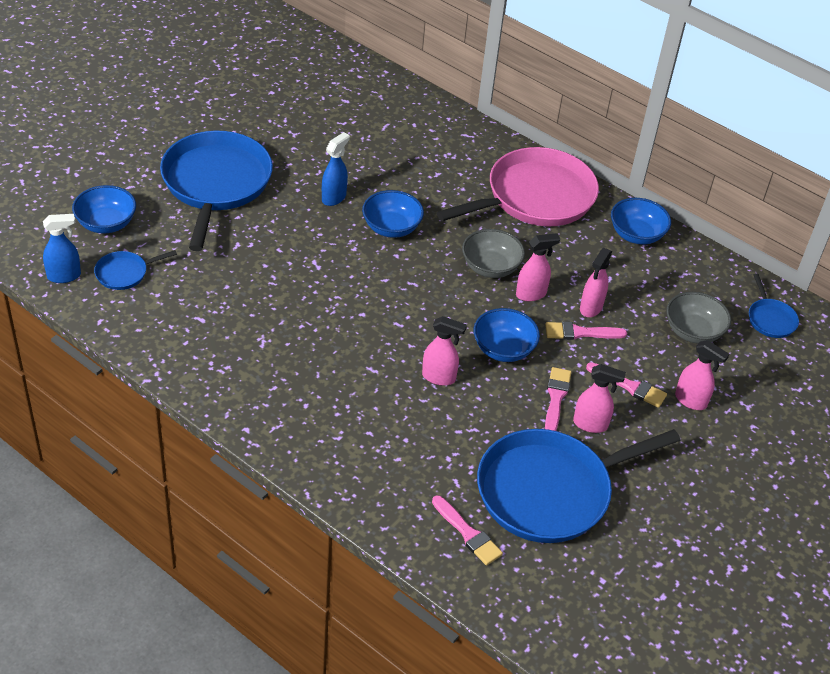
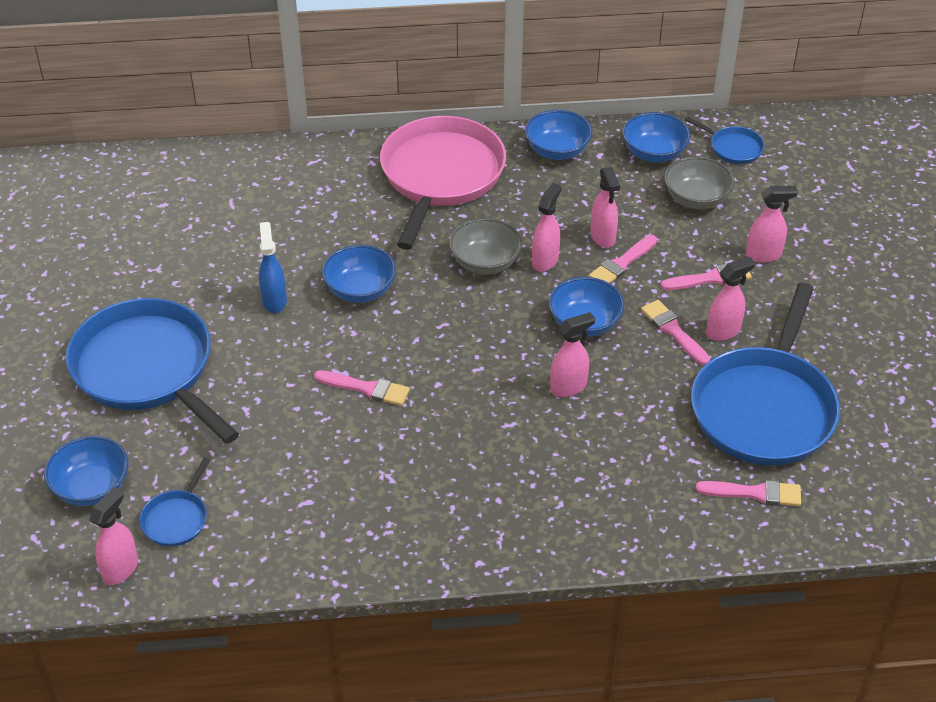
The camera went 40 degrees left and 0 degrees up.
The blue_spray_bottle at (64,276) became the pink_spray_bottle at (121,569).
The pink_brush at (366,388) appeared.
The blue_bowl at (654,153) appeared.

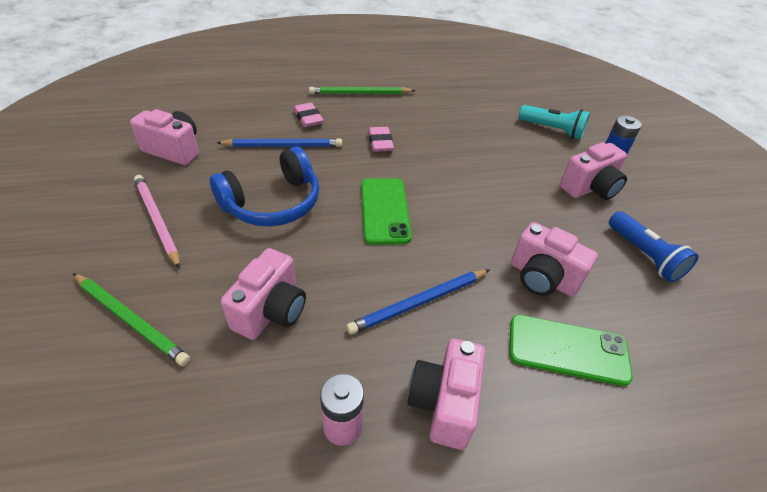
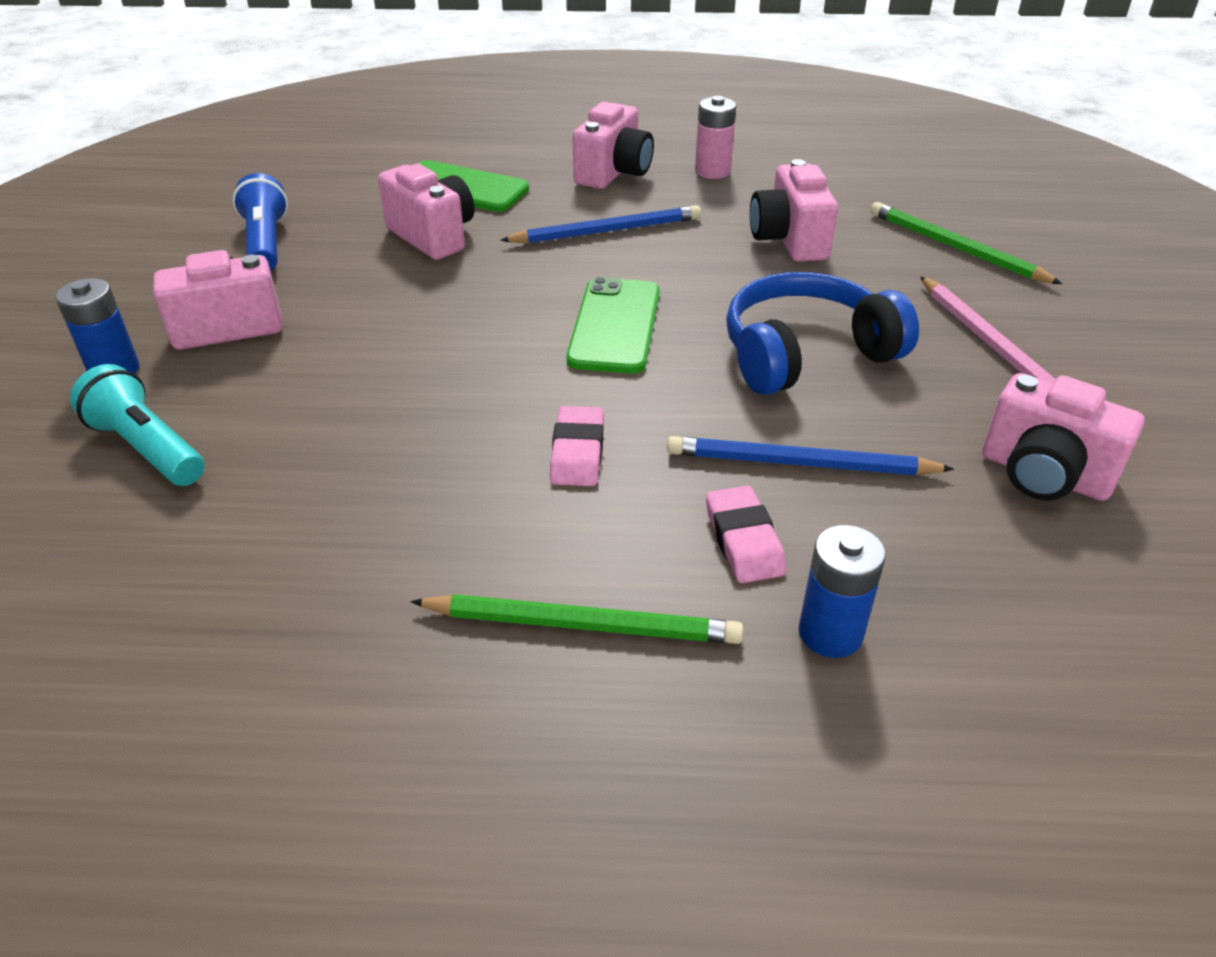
The camera went 165 degrees left and 5 degrees down.
The pink_camera at (271,311) turned 45 degrees counterclockwise.
The blue_battery at (830,633) appeared.

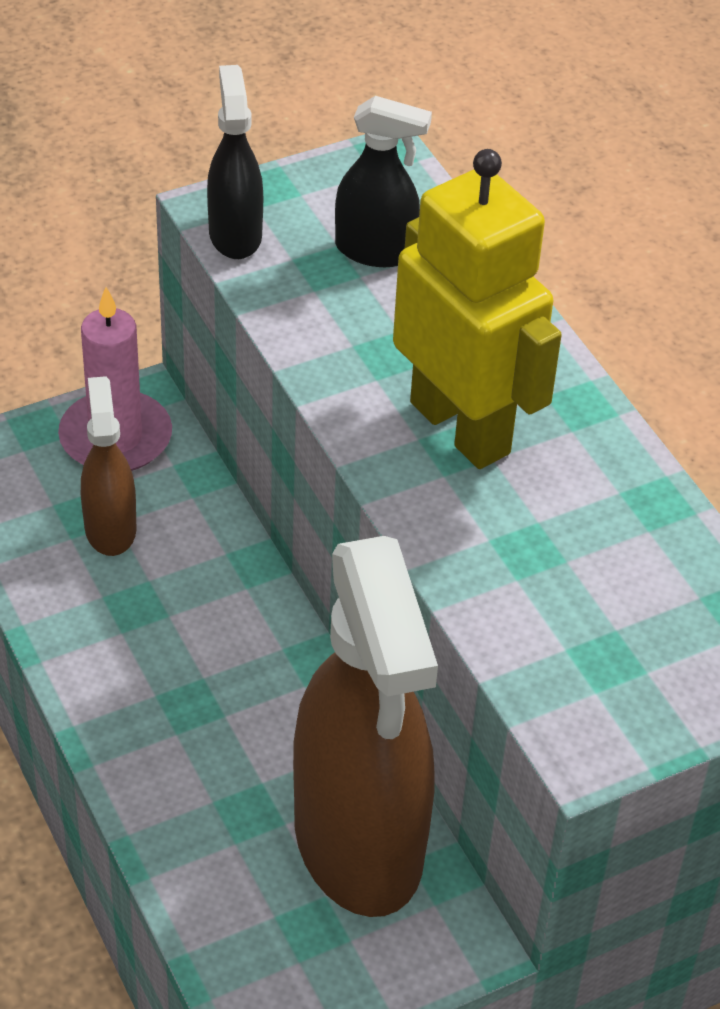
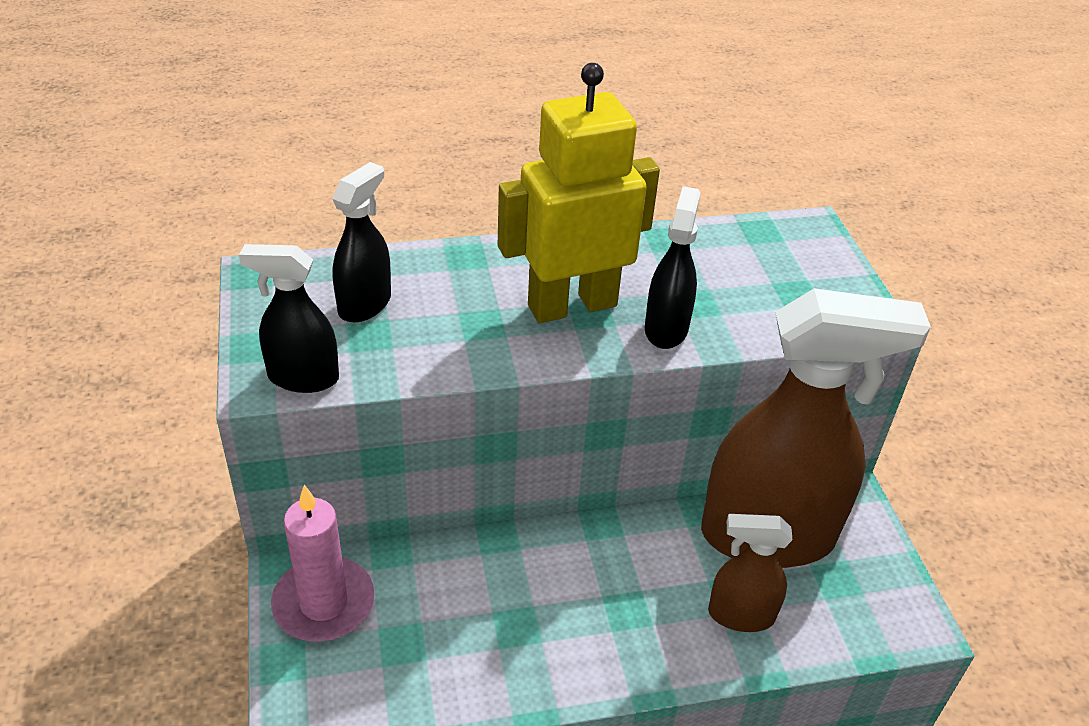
The camera went 75 degrees left and 5 degrees down.
The black_spray_bottle at (666,329) appeared.
The brown_spray_bottle moved from (110,528) to (740,615).

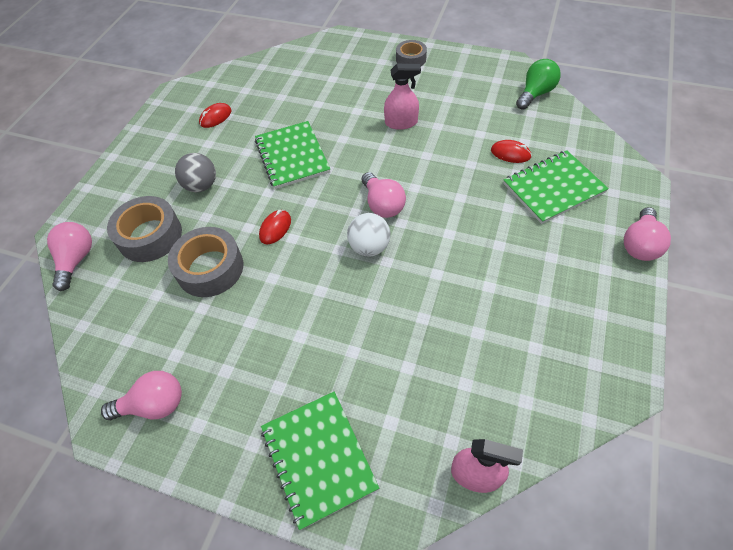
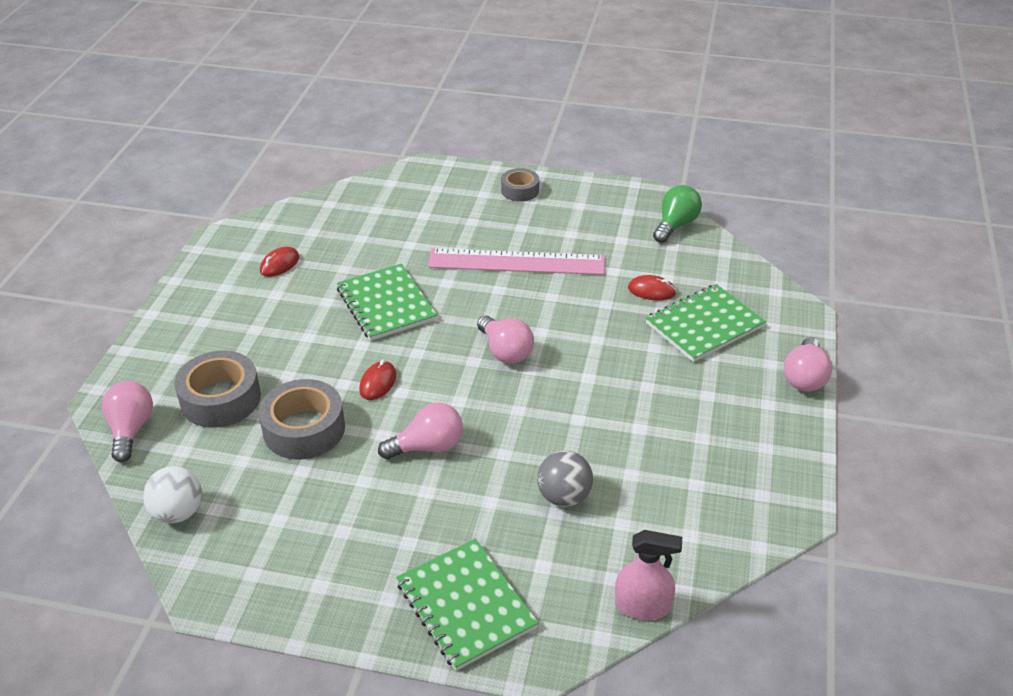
The camera went 10 degrees left and 15 degrees down.
The white_ball moved from (369,247) to (178,512).
The pink_light_bulb moved from (154,405) to (428,447).
The pink_spray_bottle at (401,123) was replaced by the pink_ruler at (516,262).
The grey_ball moved from (201,186) to (564,497).

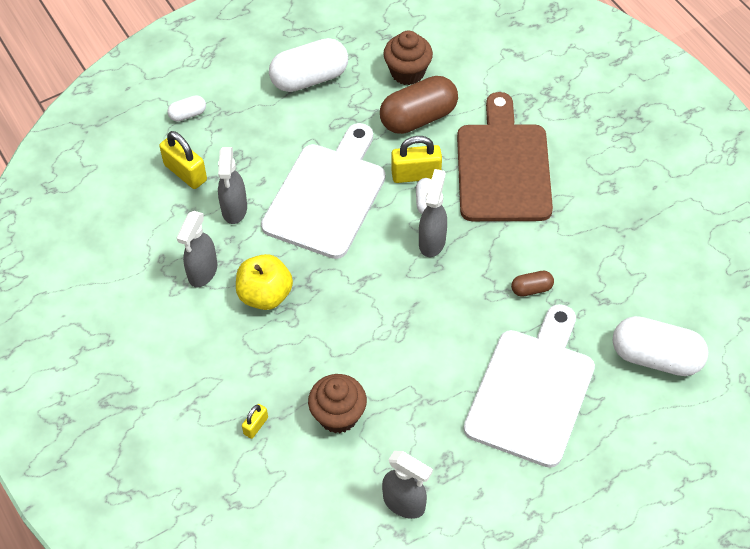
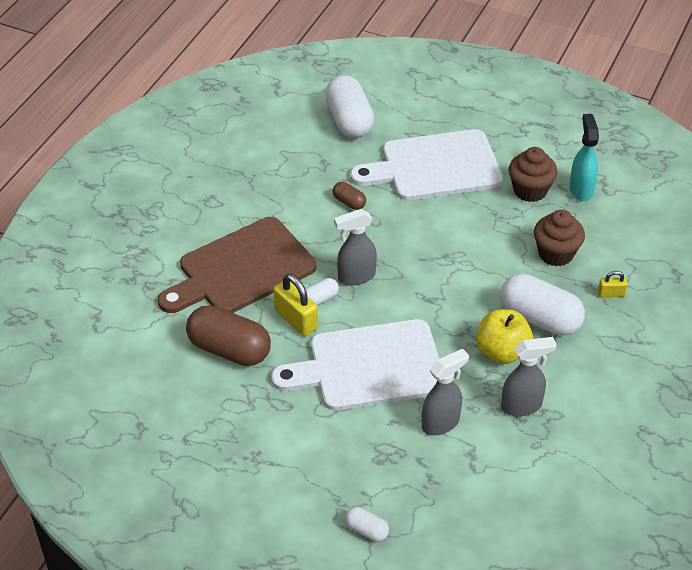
The camera went 125 degrees left and 10 degrees down.
The white_capsule moved from (309,78) to (539,319).
The brown_cupcake moved from (407,72) to (530,190).
The grey_spray_bottle at (404,503) became the turquoise_spray_bottle at (581,189).
The yellow_padlock at (185,173) disappeared.

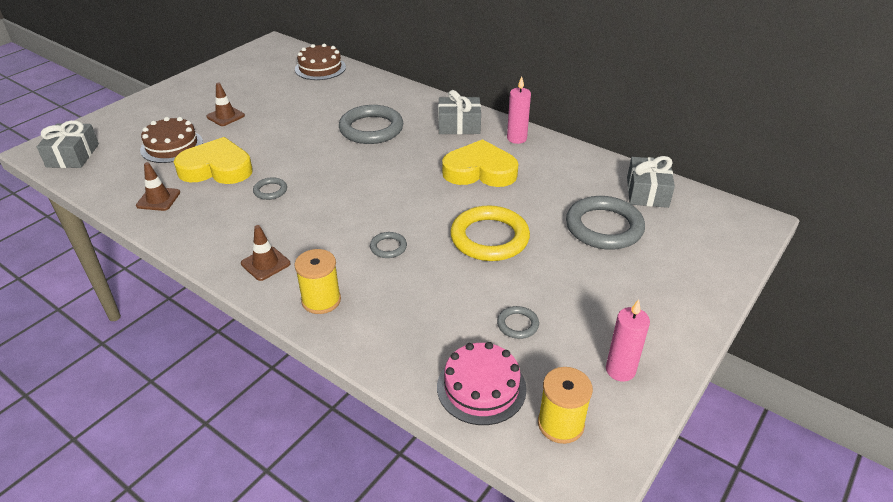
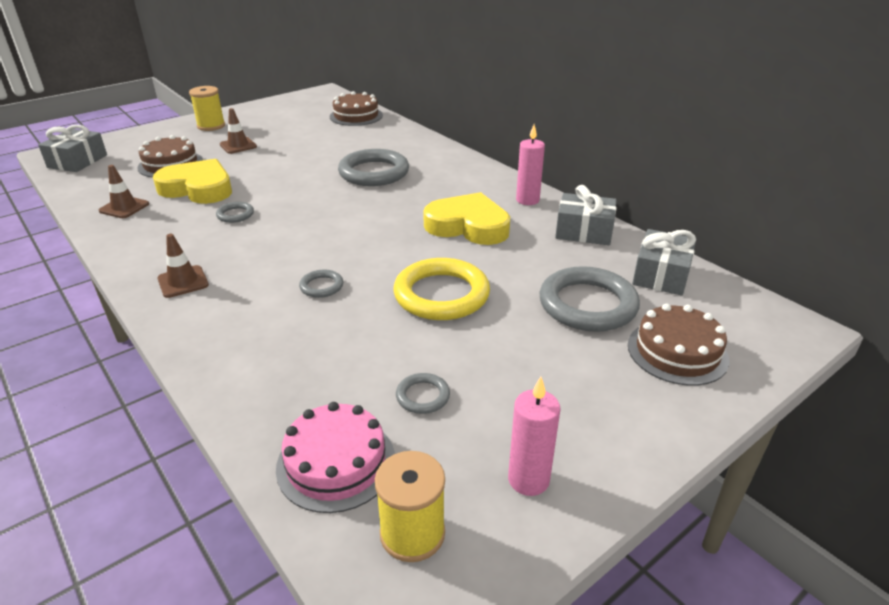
The camera went 15 degrees right and 5 degrees down.
The yellow_spool moved from (321,300) to (211,126).
The grey_gift moved from (459,125) to (584,231).
The brown_cake at (677,352) appeared.

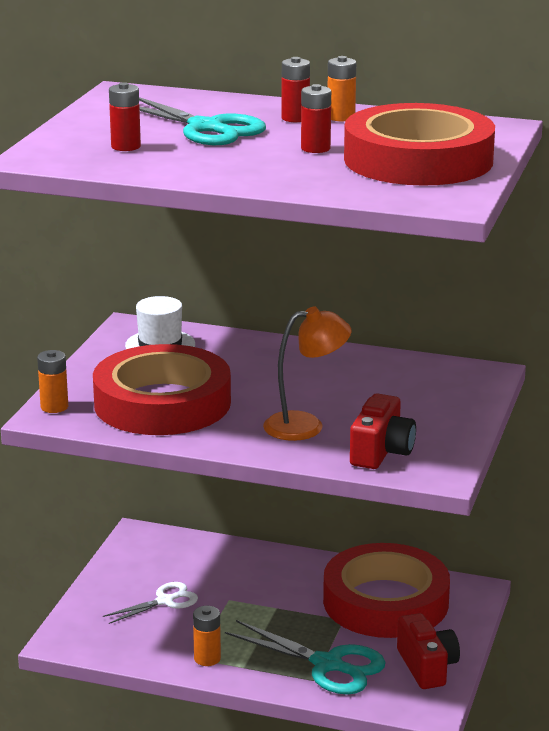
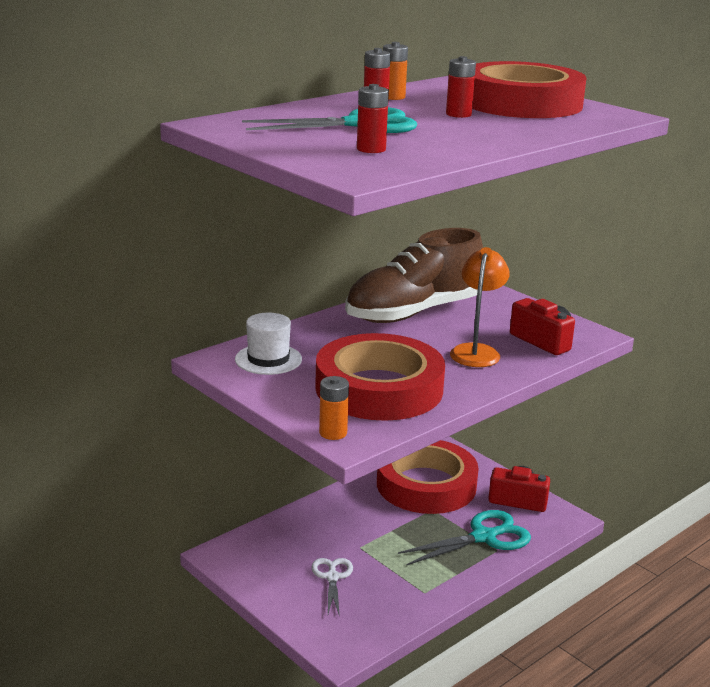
The camera went 60 degrees left and 0 degrees up.
The brown_shoe at (413,312) appeared.
The orange_battery at (207,658) disappeared.

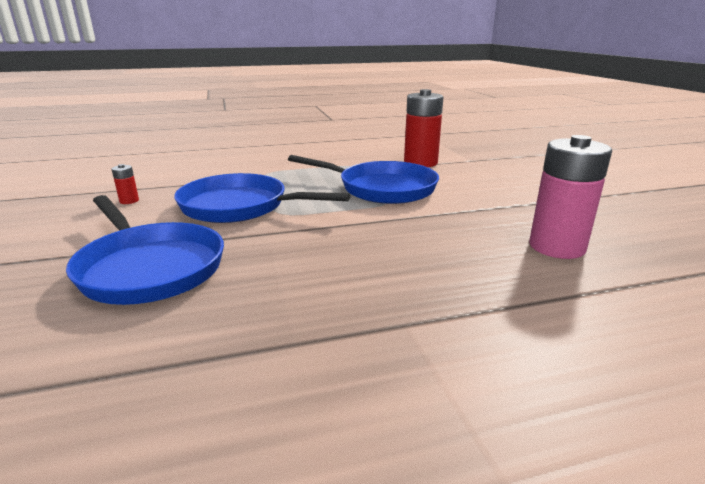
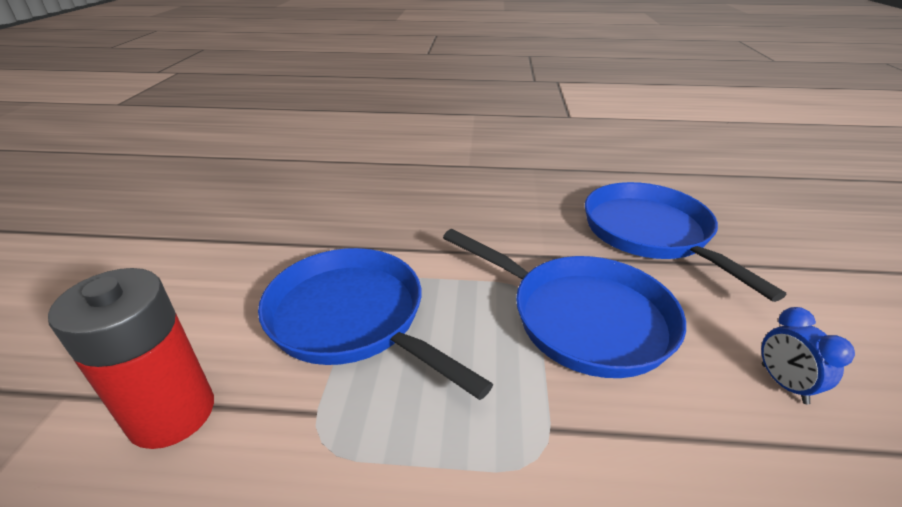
The camera went 160 degrees left and 10 degrees up.
The red_battery at (129,201) was replaced by the blue_clock at (783,384).
The pink_battery at (556,247) disappeared.

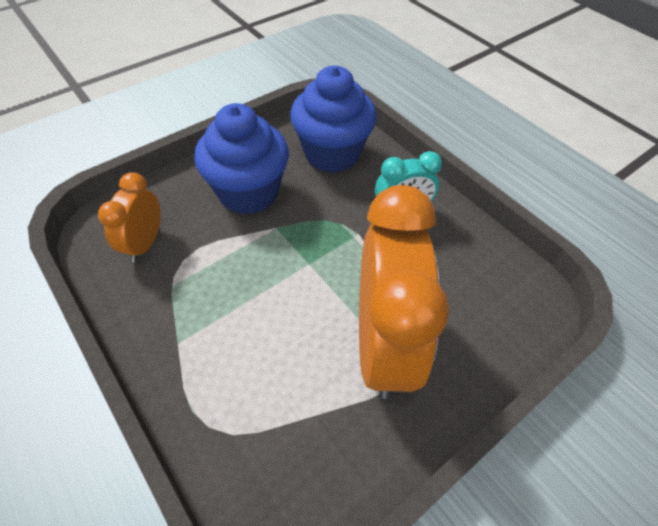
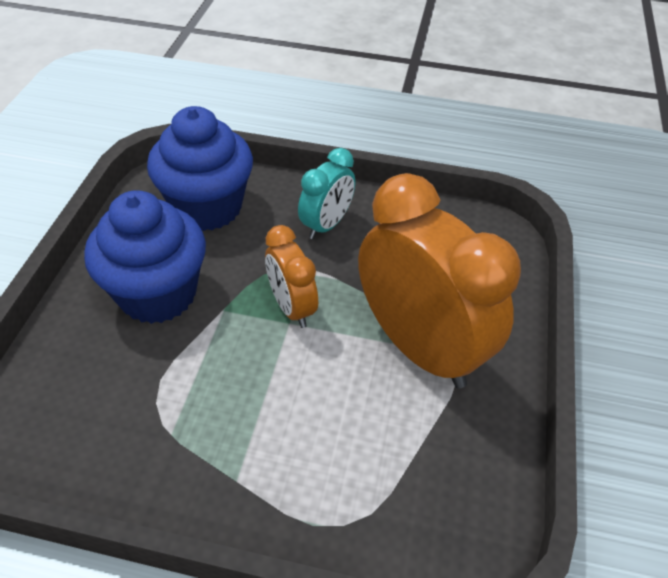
The camera went 40 degrees left and 5 degrees down.
The orange_clock moved from (145,243) to (291,307).

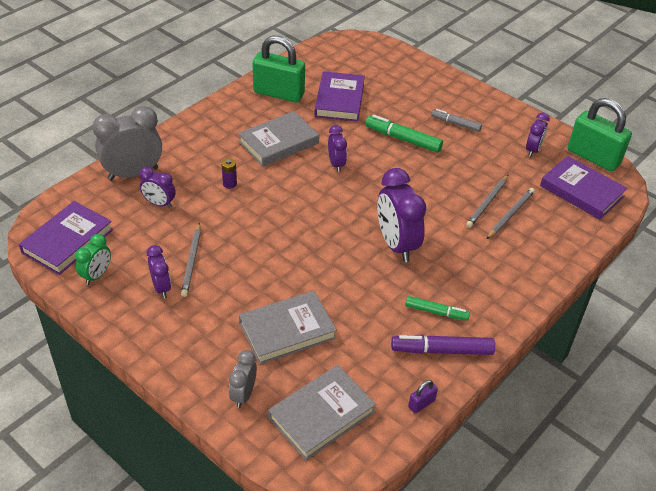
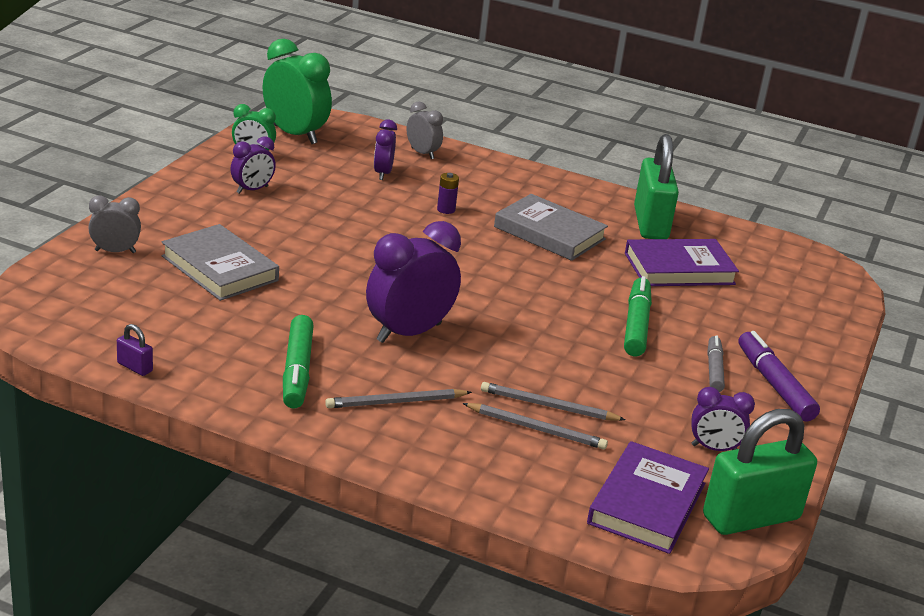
The camera went 70 degrees right and 15 degrees down.
The purple_book at (67,241) was replaced by the green_clock at (295,134).
The green_marker at (436,312) changed to 1.53 times the size.
The grey_pencil moved from (192,261) to (396,402).
The grey_clock at (133,173) changed to 0.54 times the size.
The green_padlock at (593,157) turned 45 degrees clockwise.
The purple_marker moved from (442,350) to (774,385).
The grey_book at (321,415) disappeared.
The purple_clock at (336,164) disappeared.

